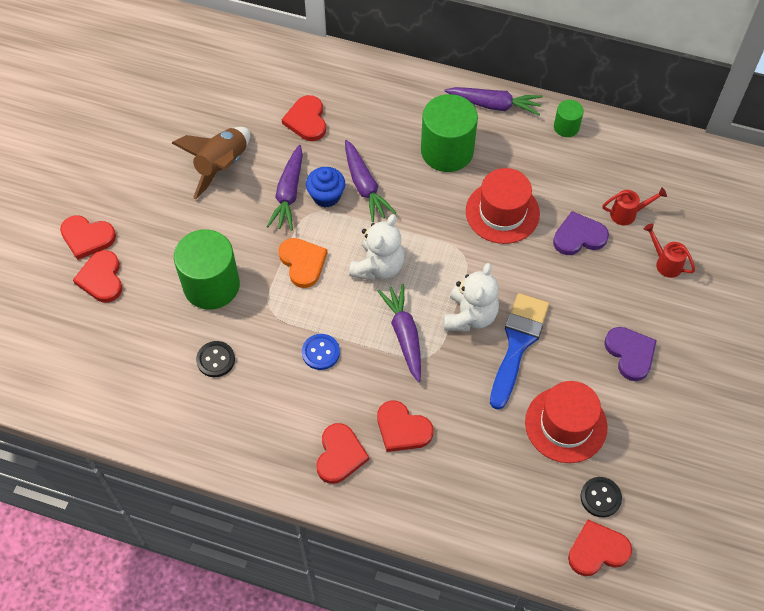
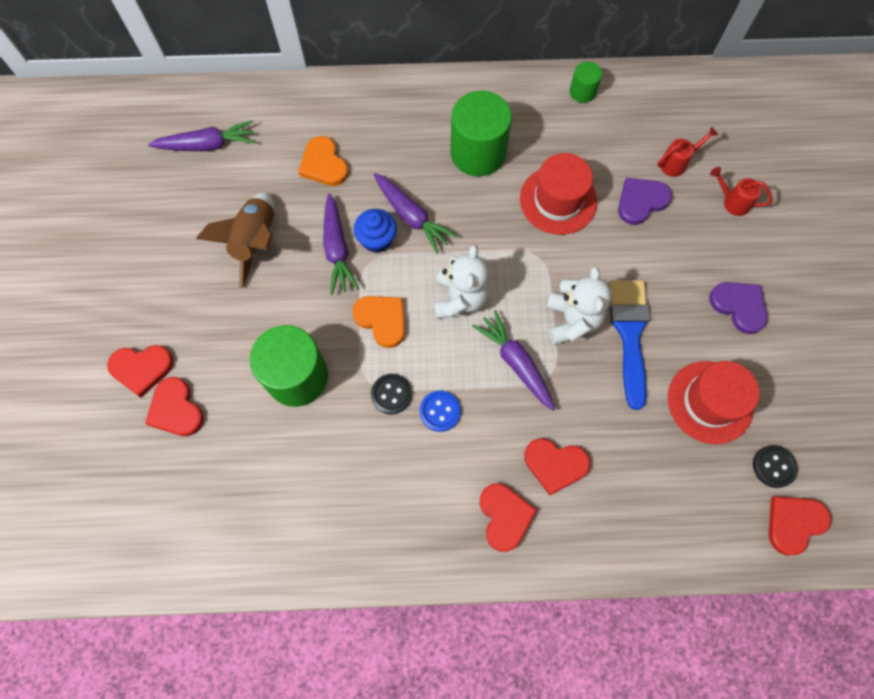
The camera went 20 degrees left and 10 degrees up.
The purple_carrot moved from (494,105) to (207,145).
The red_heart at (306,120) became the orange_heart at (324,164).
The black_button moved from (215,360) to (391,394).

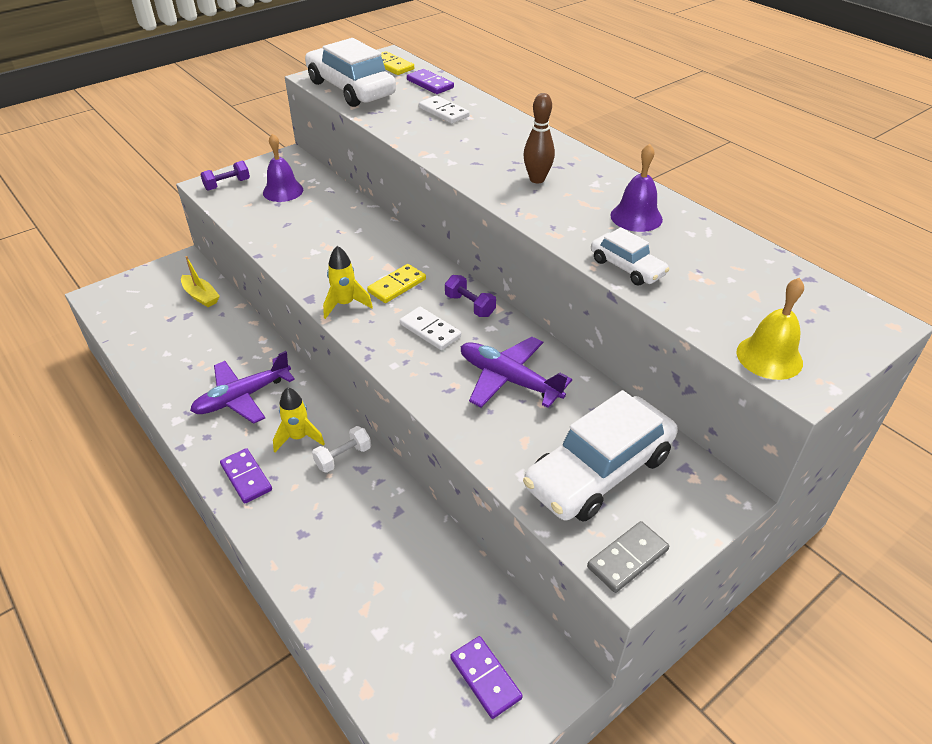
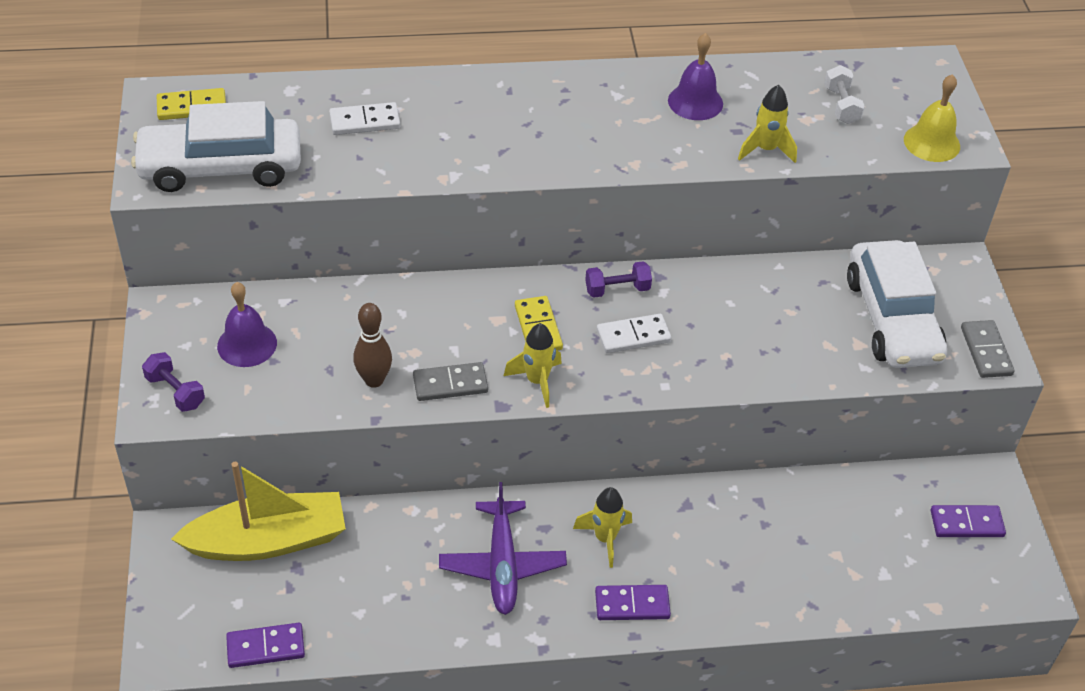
The camera went 60 degrees left and 5 degrees up.
The purple_dumbbell at (227,185) turned 45 degrees counterclockwise.
The yellow_boat at (201,296) changed to 1.97 times the size.
The purple_domino moved from (430,84) to (265,647).
The brown_bowling_pin moved from (537,179) to (374,380).
The grey_domino at (450,384) appeared.
The white_car at (627,267) was replaced by the yellow_rocket at (766,150).
The white_dumbbell moved from (343,457) to (841,105).
The purple_plane at (508,379) disappeared.

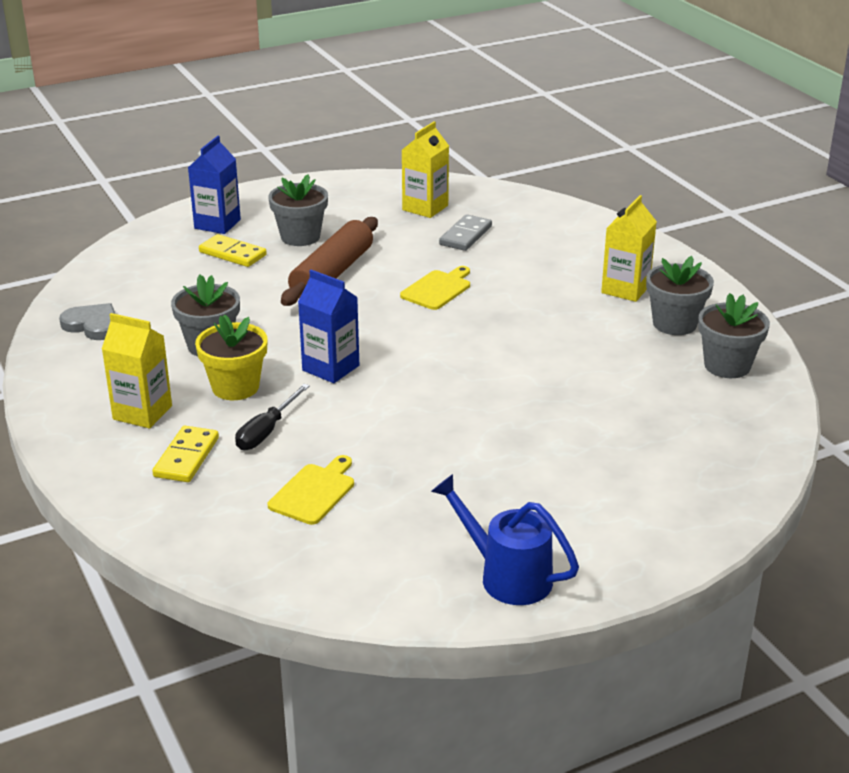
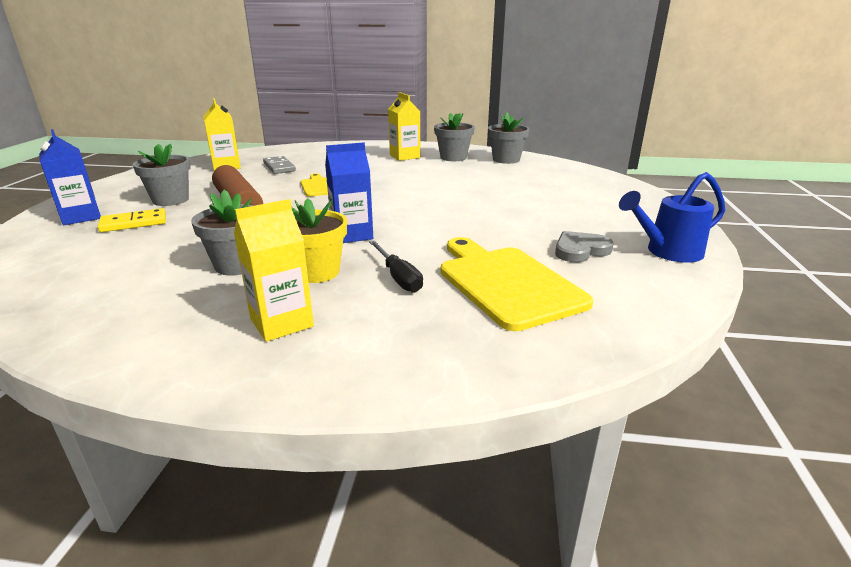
The camera went 55 degrees left and 5 degrees down.
The yellow_cutting_board at (314,492) changed to 1.85 times the size.
The grey_heart moved from (93,325) to (580,250).
The yellow_domino at (186,457) disappeared.

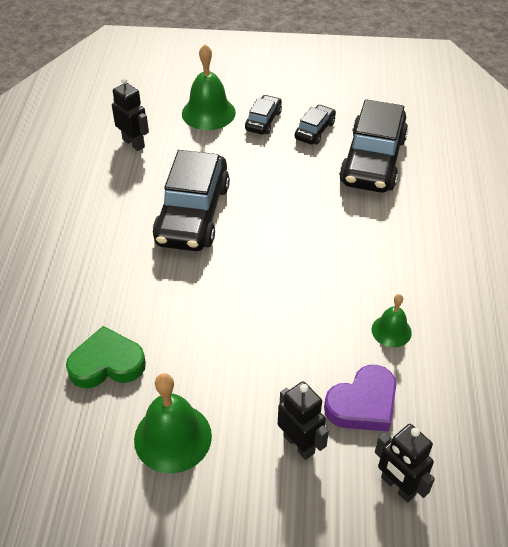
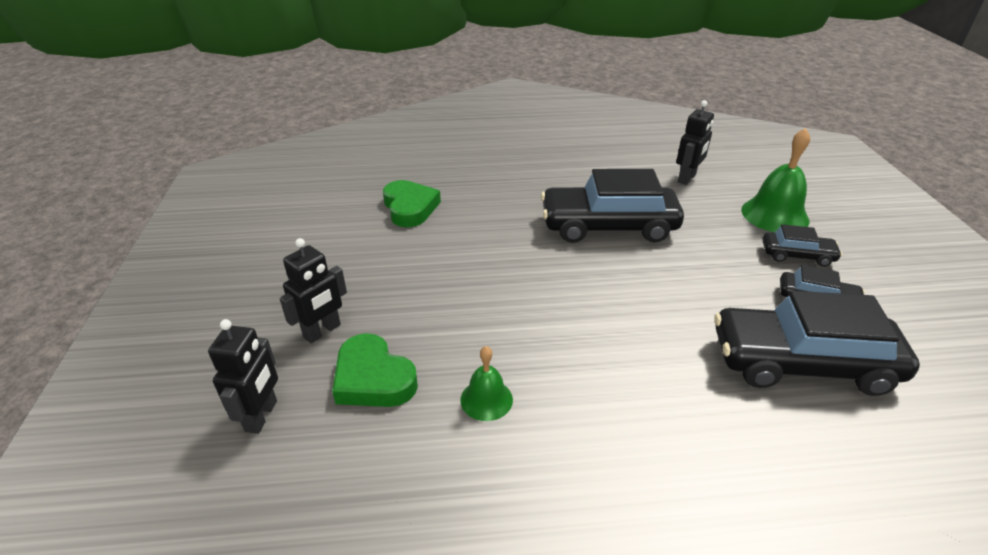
The camera went 80 degrees right and 10 degrees down.
The black_robot at (398,486) turned 150 degrees clockwise.
The purple_heart at (363,404) became the green_heart at (373,378).
The green_bell at (173,437) disappeared.

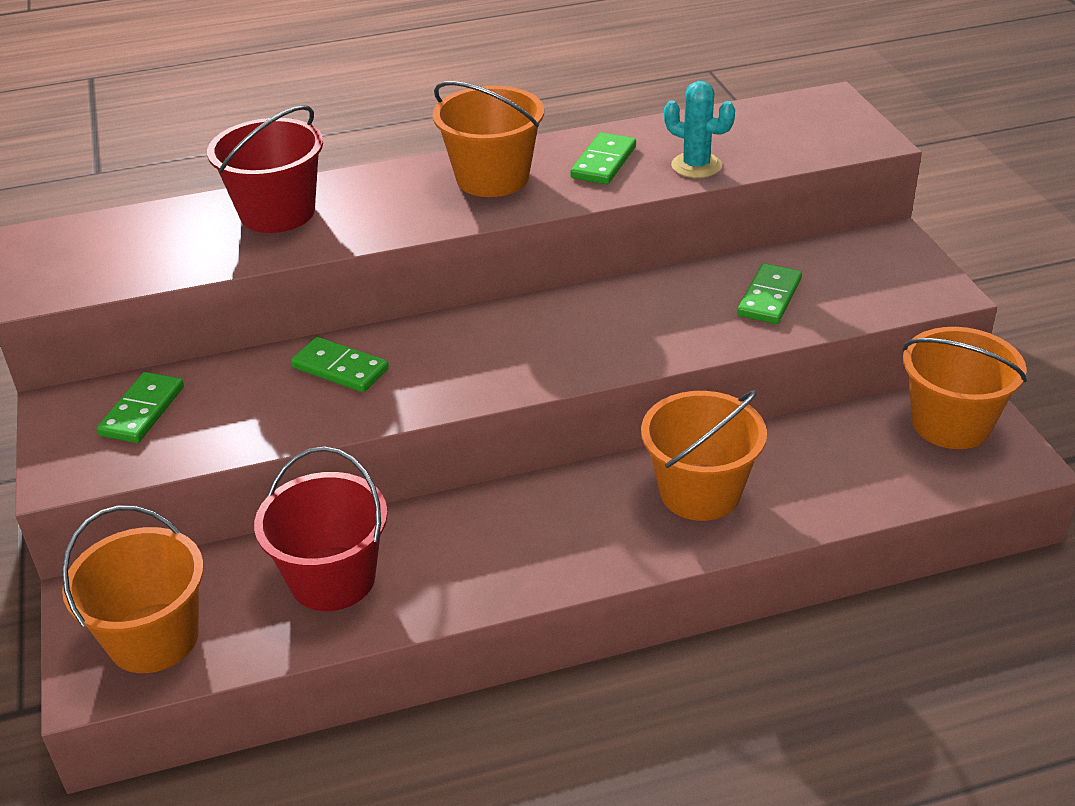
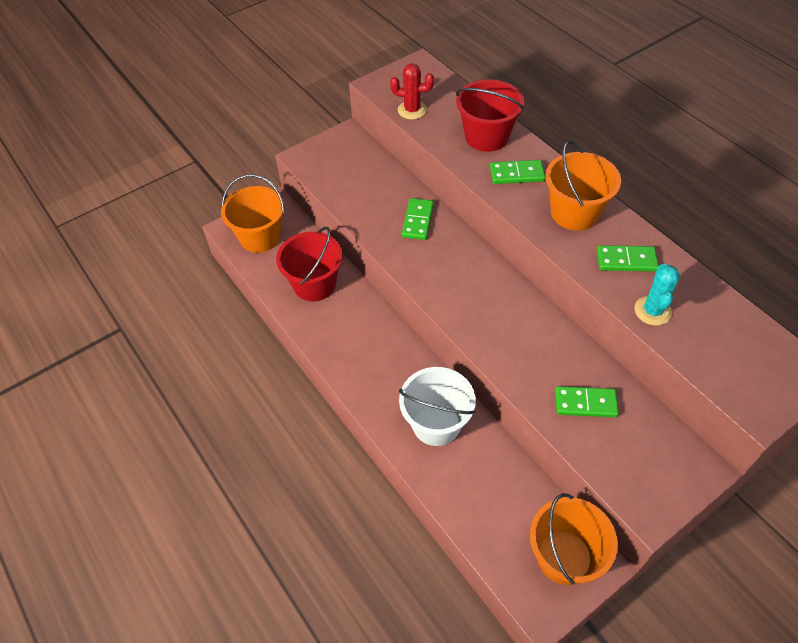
The camera went 70 degrees right and 15 degrees up.
The red_cactus at (412,110) appeared.
The orange_bucket at (700,492) became the white_bucket at (436,423).
The green_domino moved from (142,411) to (516,174).

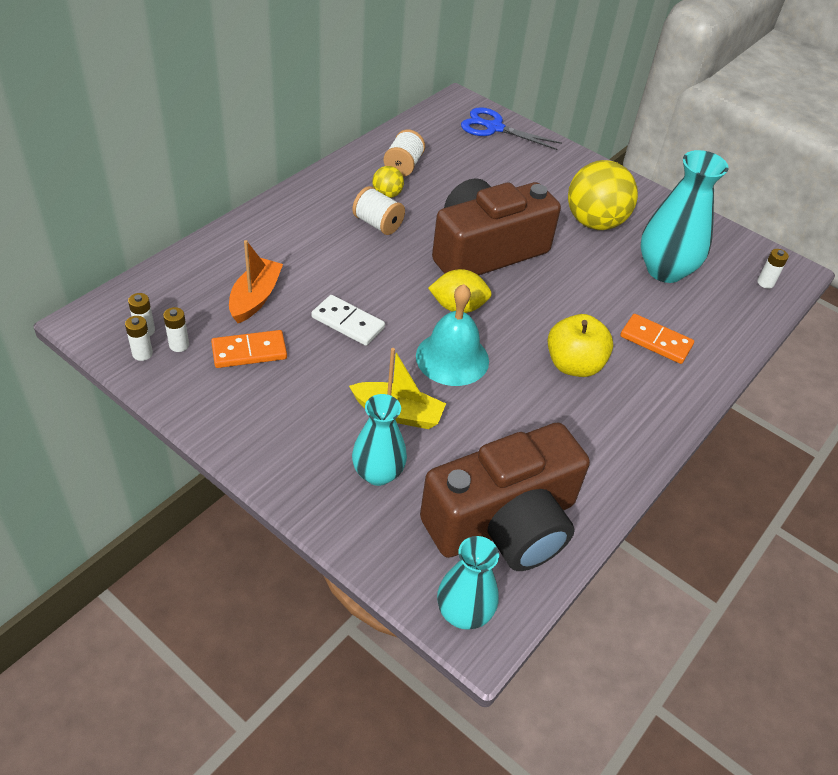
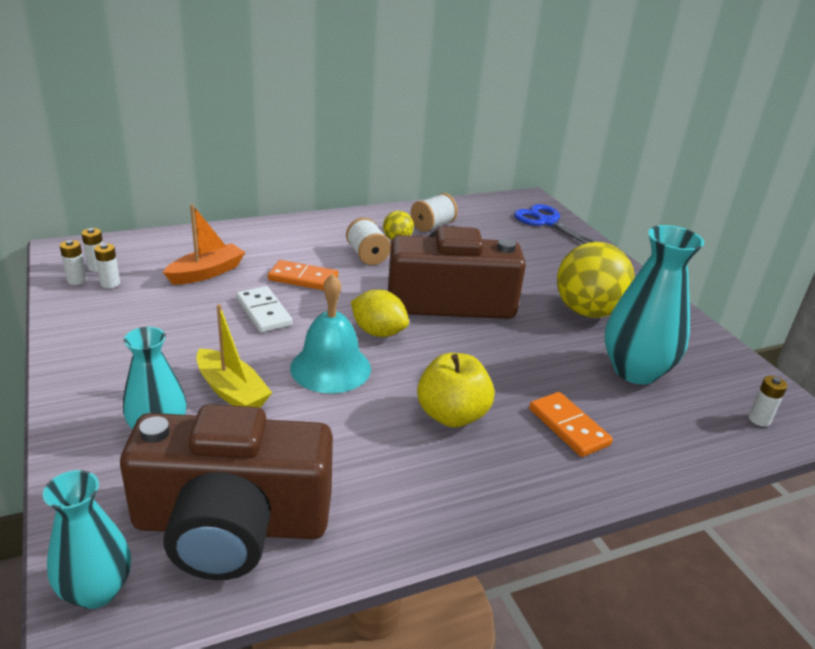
The camera went 30 degrees right and 15 degrees down.
The orange_domino moved from (249,352) to (303,278).

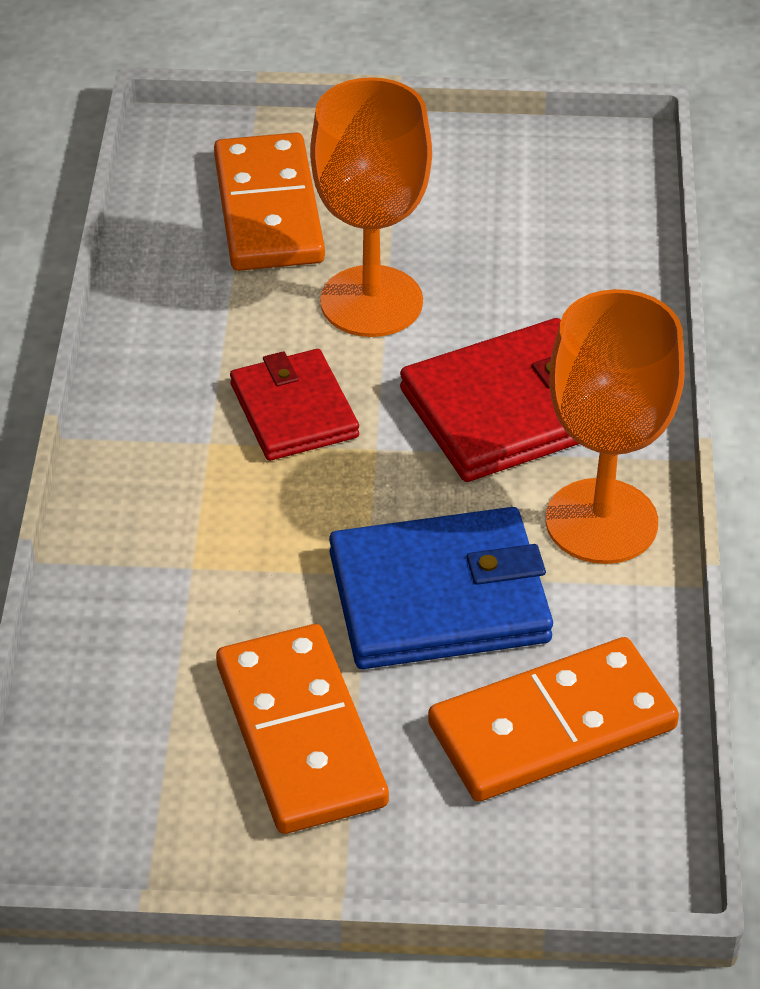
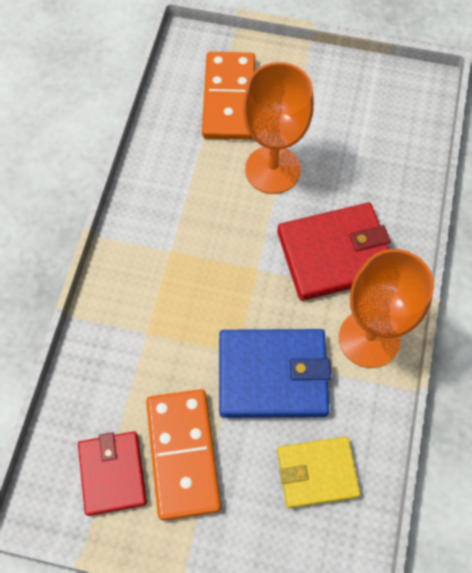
The camera went 10 degrees right and 20 degrees up.
The red_wallet moved from (294,411) to (112,473).
The orange_domino at (552,727) was replaced by the yellow_wallet at (317,473).

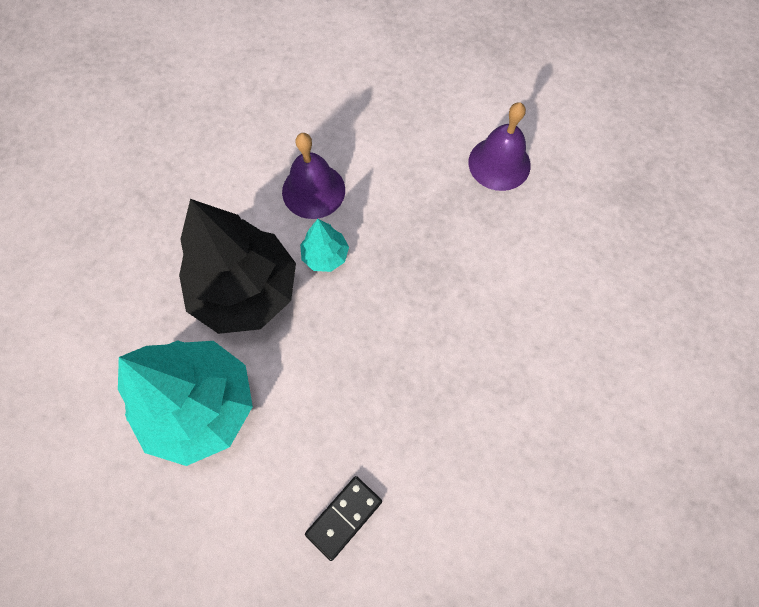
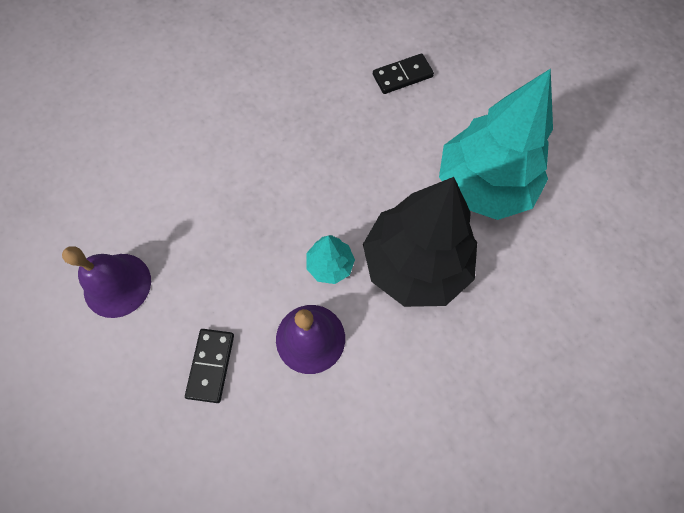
The camera went 155 degrees left and 0 degrees up.
The black_domino at (211,365) appeared.

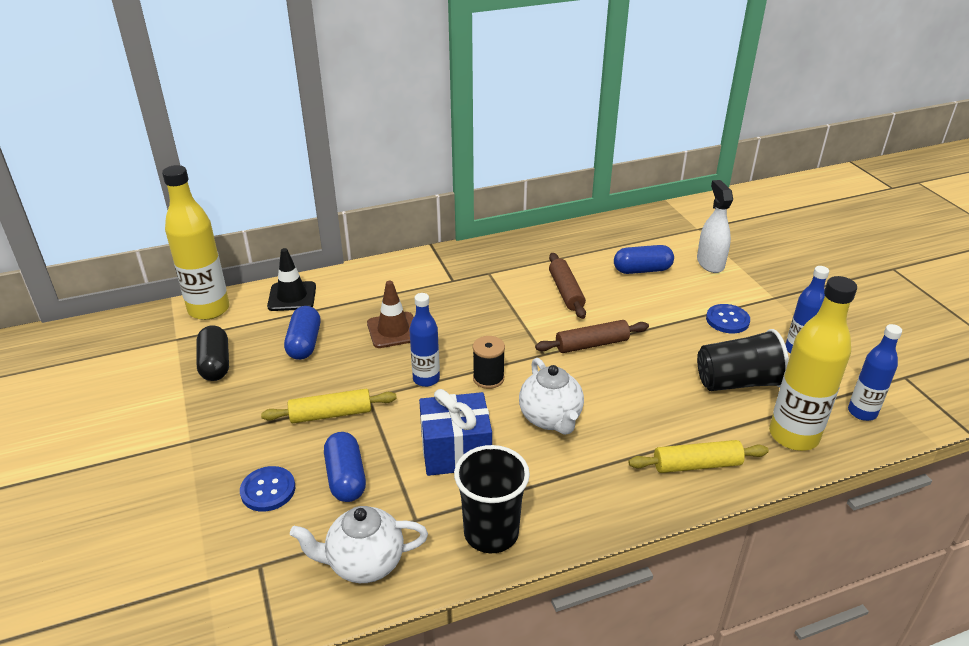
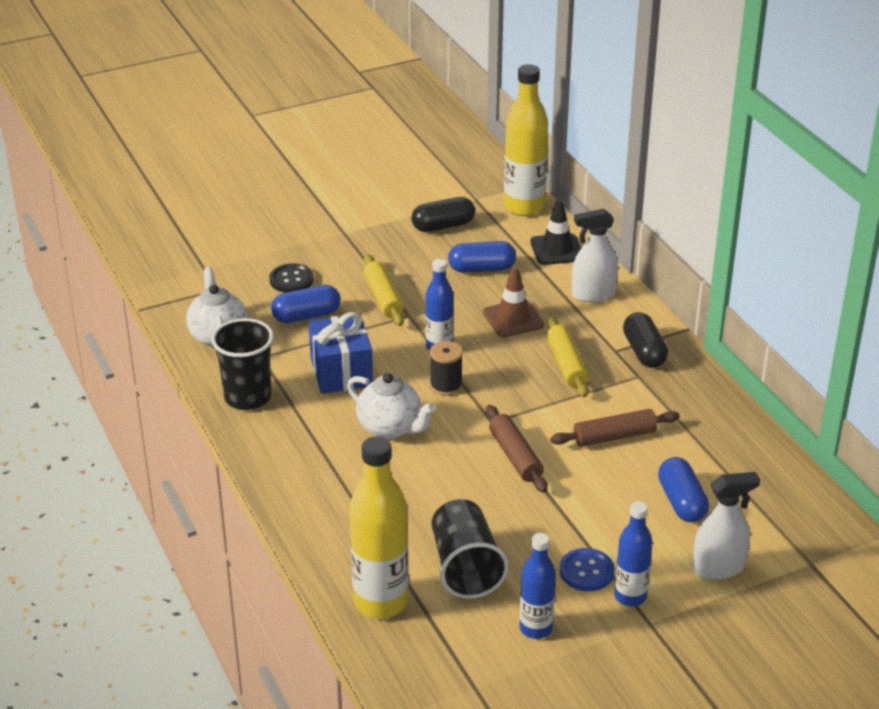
The camera went 85 degrees right and 0 degrees up.
The blue_button at (268,490) became the black_button at (291,280).
The white_teapot at (550,419) turned 120 degrees counterclockwise.
The yellow_rolling_pin moved from (696,465) to (566,364).
The white_spray_bottle at (593,294) appeared.
The blue_bottle moved from (862,412) to (630,596).
The black_capsule at (644,352) appeared.

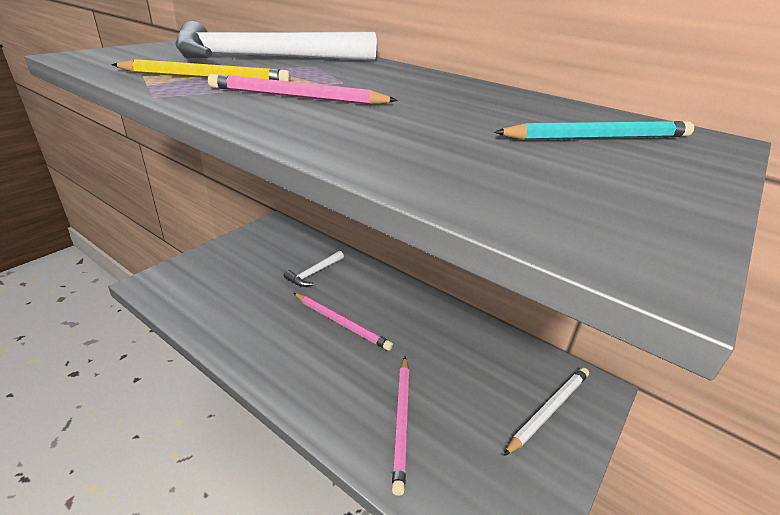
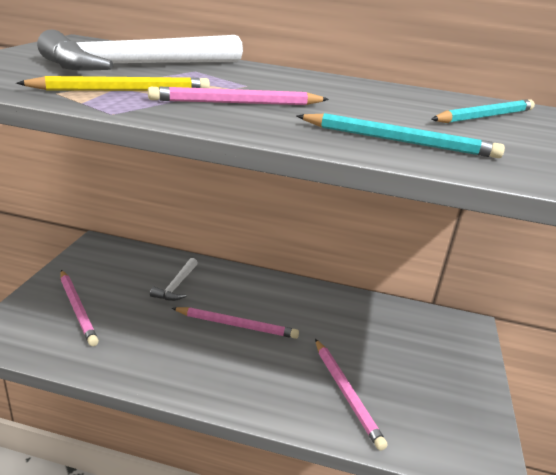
The camera went 25 degrees left and 5 degrees down.
The pink_pencil at (77,308) appeared.
The turquoise_pencil at (399,141) appeared.
The white_pencil at (549,410) disappeared.

